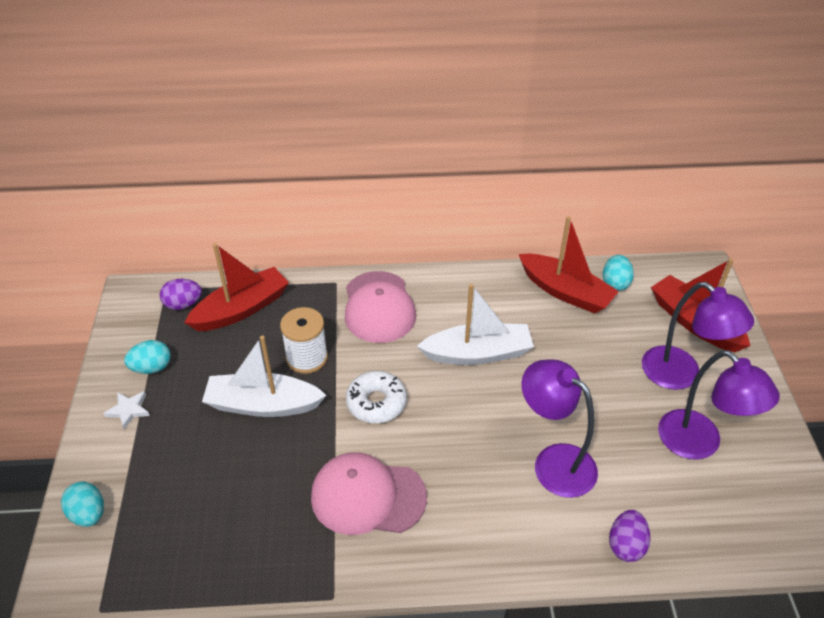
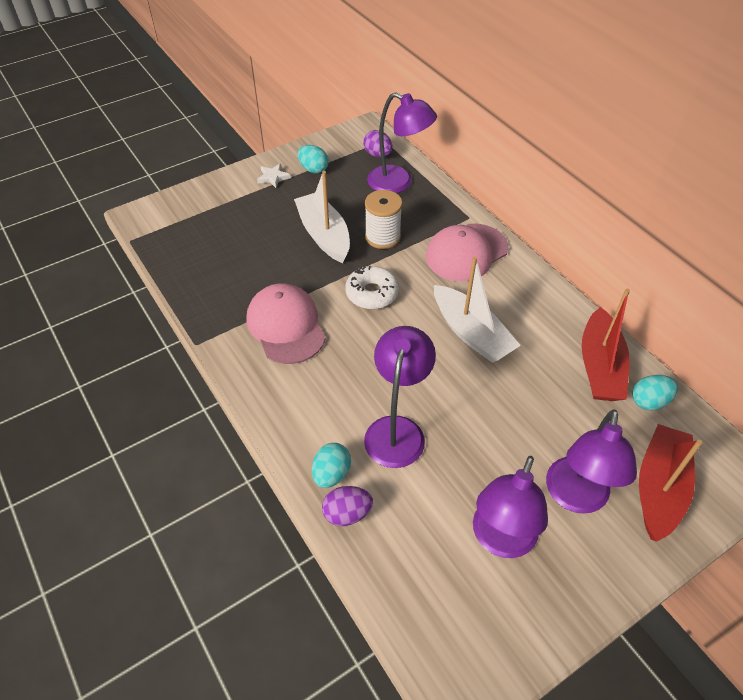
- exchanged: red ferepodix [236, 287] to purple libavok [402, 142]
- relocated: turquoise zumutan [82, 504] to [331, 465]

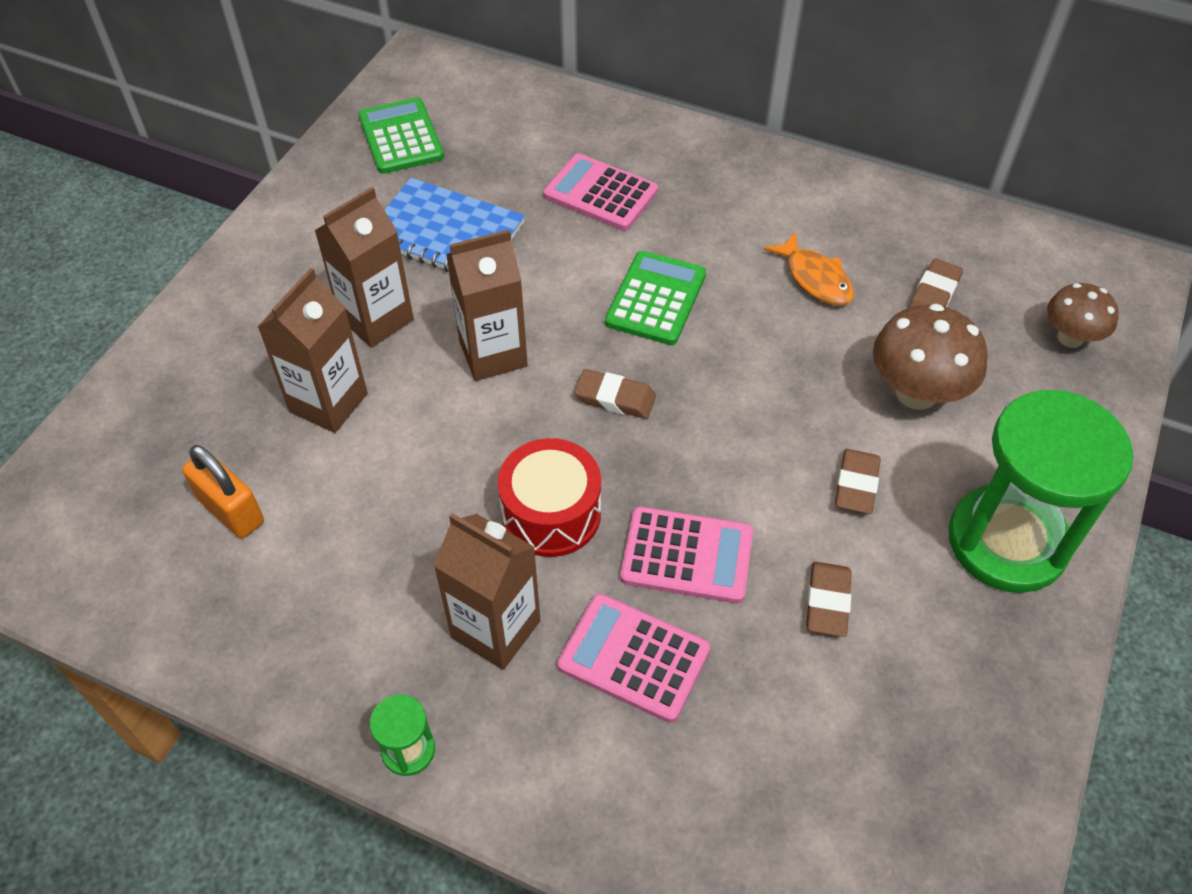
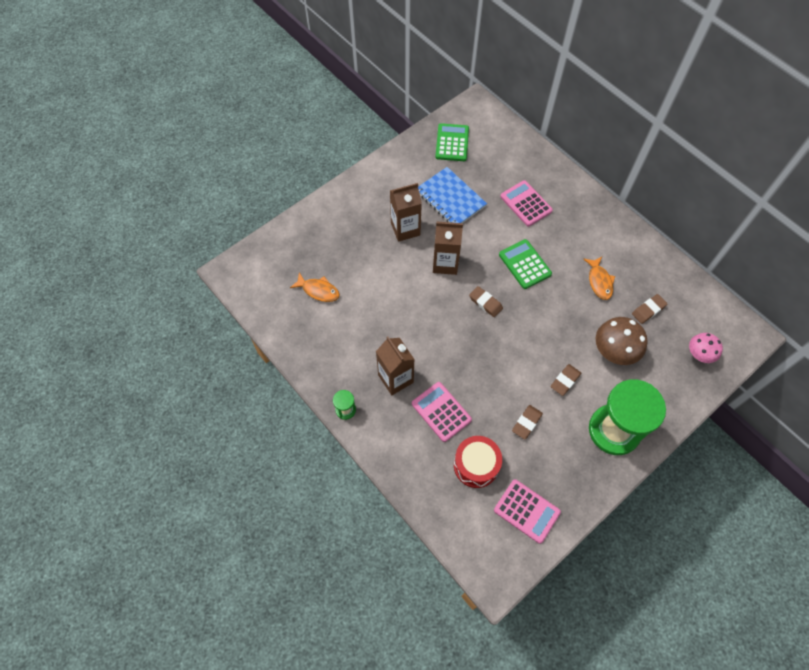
- spun: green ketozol [655, 298] = [525, 264] 75 degrees counterclockwise
- missing: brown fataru [313, 350]
- colour: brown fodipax [1083, 315] to pink fodipax [706, 348]
- relocated: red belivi [549, 497] to [478, 462]
- exchanged: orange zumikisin [223, 491] to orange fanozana [315, 287]
- relocated: pink ketozol [686, 554] to [527, 511]

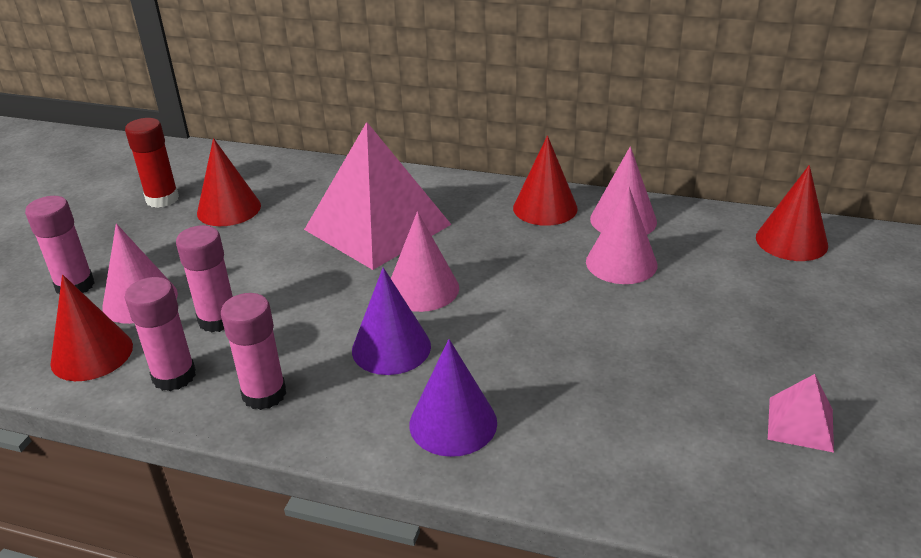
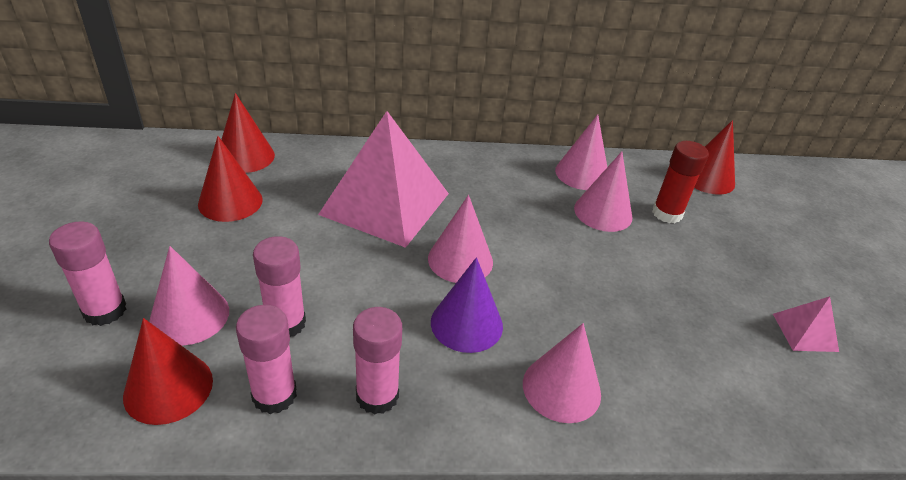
- relocated: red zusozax [152, 163] to [680, 182]
- relocated: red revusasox [545, 181] to [248, 133]
- colour: purple revusasox [453, 398] to pink revusasox [562, 373]

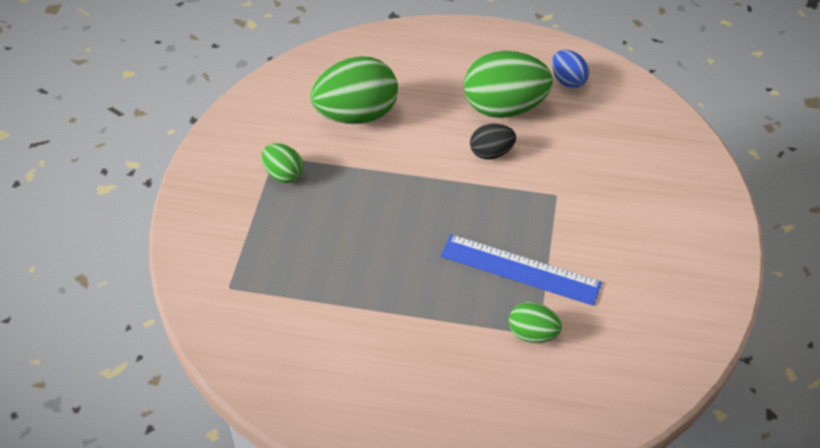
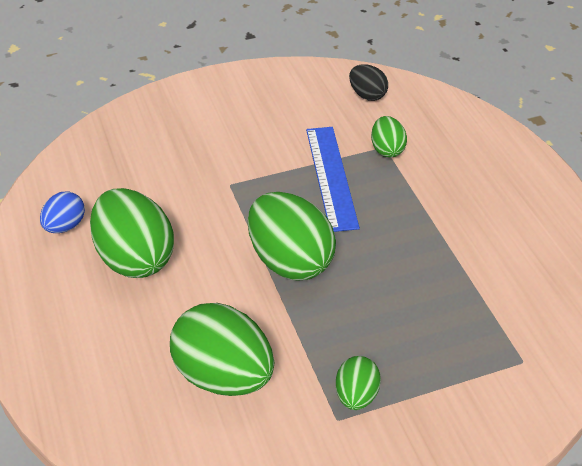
- relocated: black zumutan [493, 142] to [368, 82]
- appeared: green zumutan [292, 236]

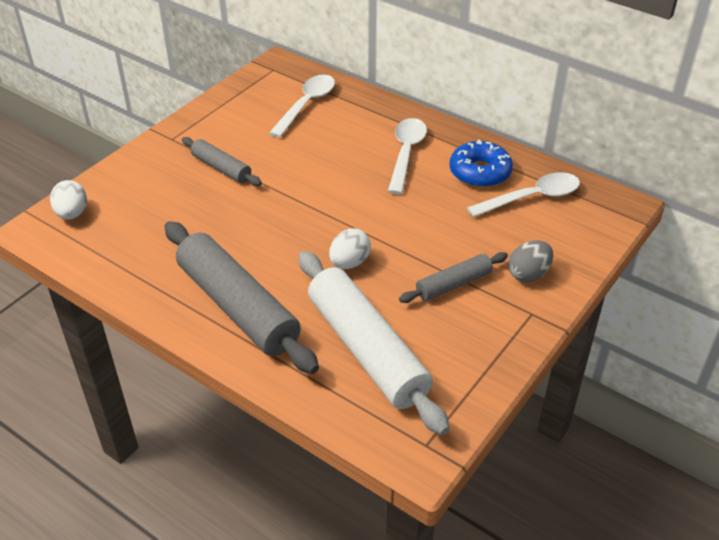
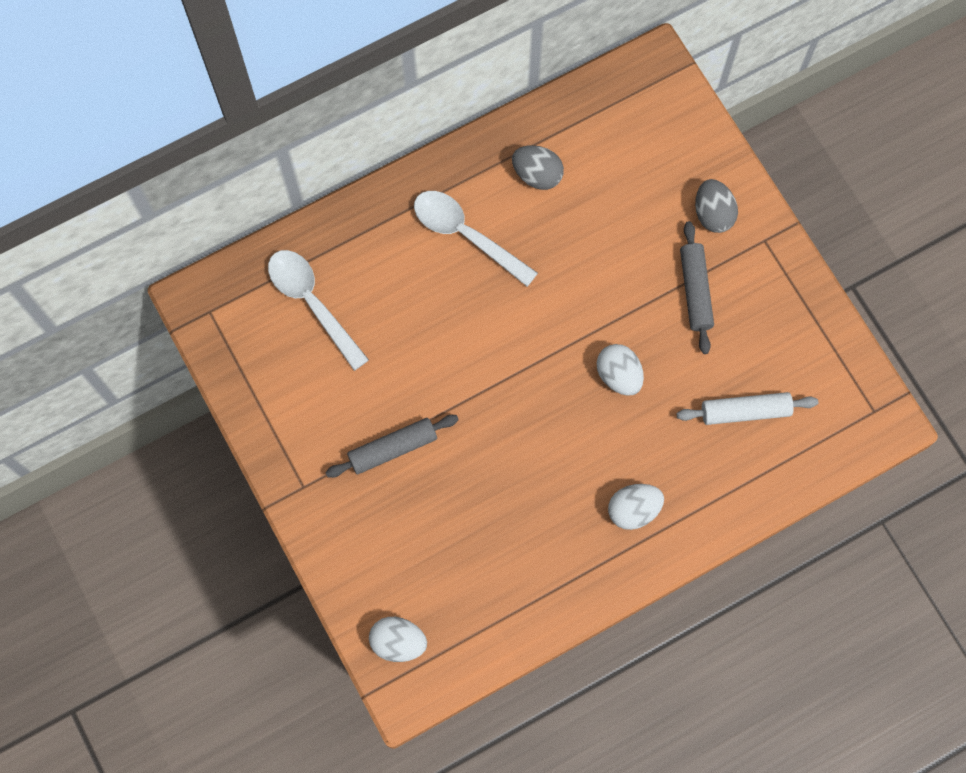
- exchanged: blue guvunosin [481, 164] to grey zumutan [538, 167]
- missing: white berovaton [523, 194]
- exchanged: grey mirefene [241, 297] to white zumutan [636, 507]
- size: white mirefene [374, 343] = [747, 408] x0.51

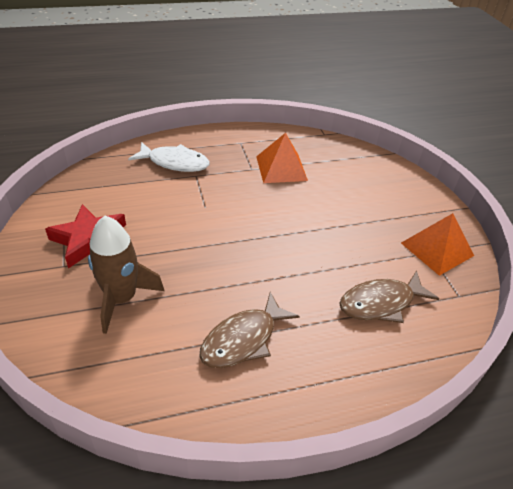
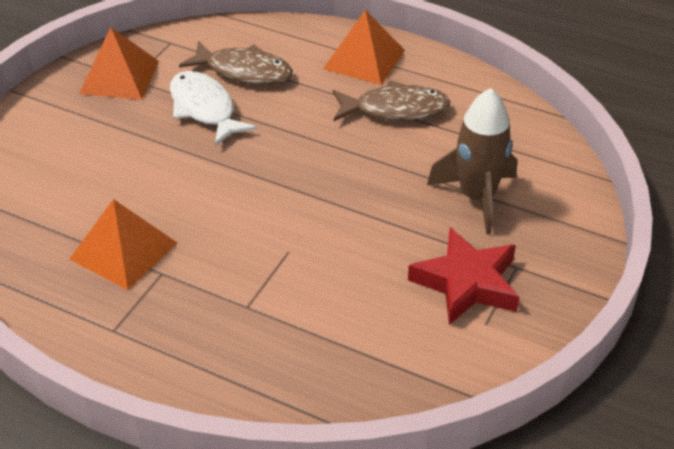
- relocated: white fanozana [169, 157] to [213, 108]
- appeared: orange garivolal [364, 47]

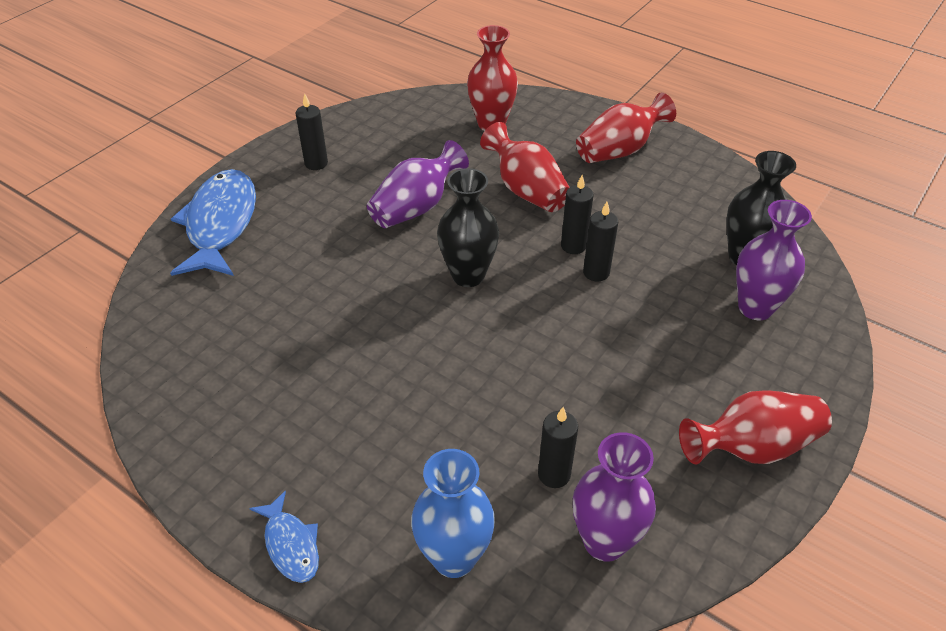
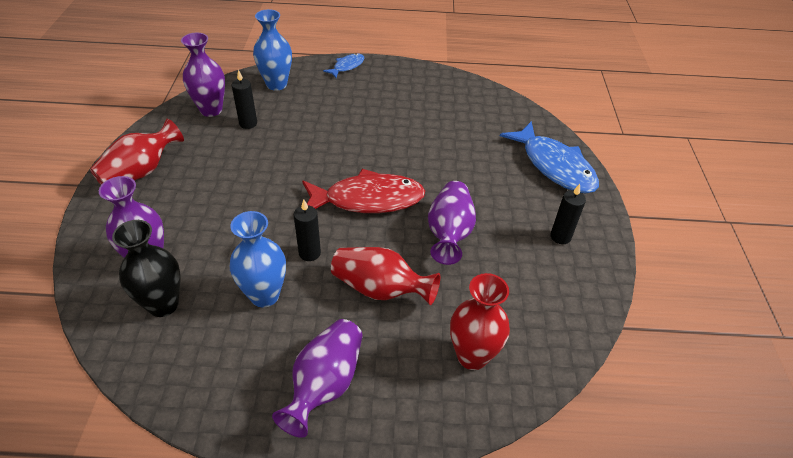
- colour: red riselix [626, 128] to purple riselix [317, 378]
- exchanged: black riselix [468, 227] to red fanozana [363, 191]
- missing: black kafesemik [600, 241]
- spun: blue fanozana [284, 536] = [343, 65] 105 degrees clockwise
- appeared: blue riselix [258, 259]

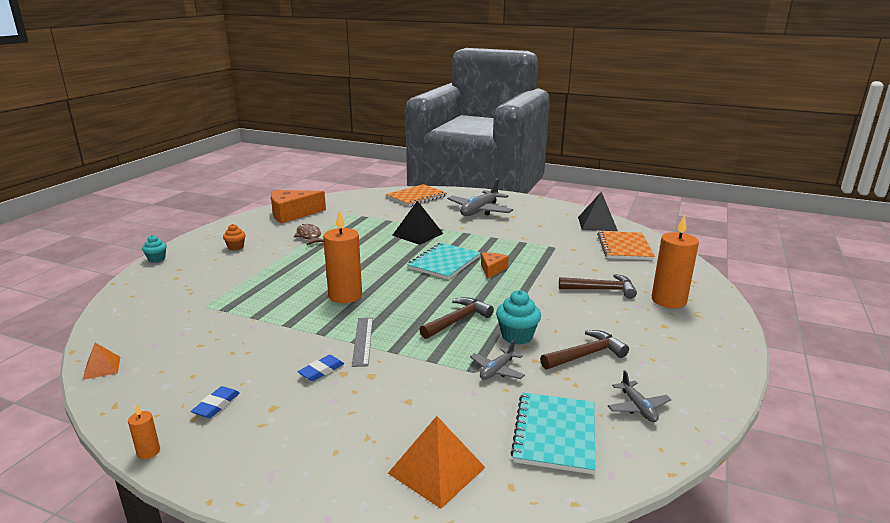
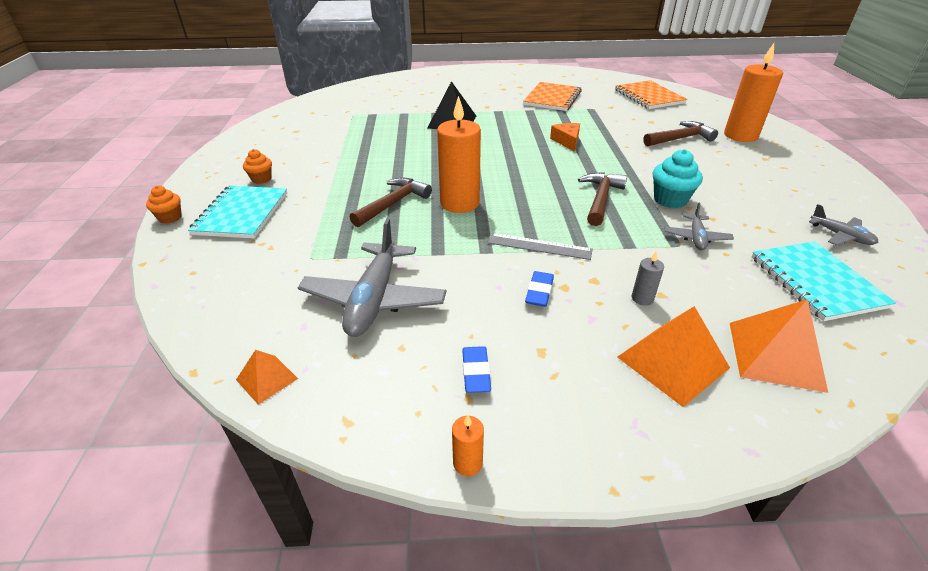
- relocated: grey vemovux [480, 197] to [372, 277]
- relocated: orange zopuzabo [416, 195] to [552, 96]
- missing: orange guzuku [298, 207]
- missing: black garivolal [598, 211]
- missing: brown fanozana [309, 234]
- colour: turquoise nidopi [154, 249] to orange nidopi [164, 205]
- relocated: turquoise zopuzabo [444, 261] to [237, 211]
- spun: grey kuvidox [362, 342] = [540, 246] 45 degrees counterclockwise
- relocated: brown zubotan [584, 349] to [391, 202]
- appeared: grey kafesemik [648, 278]
- appeared: orange garivolal [673, 356]

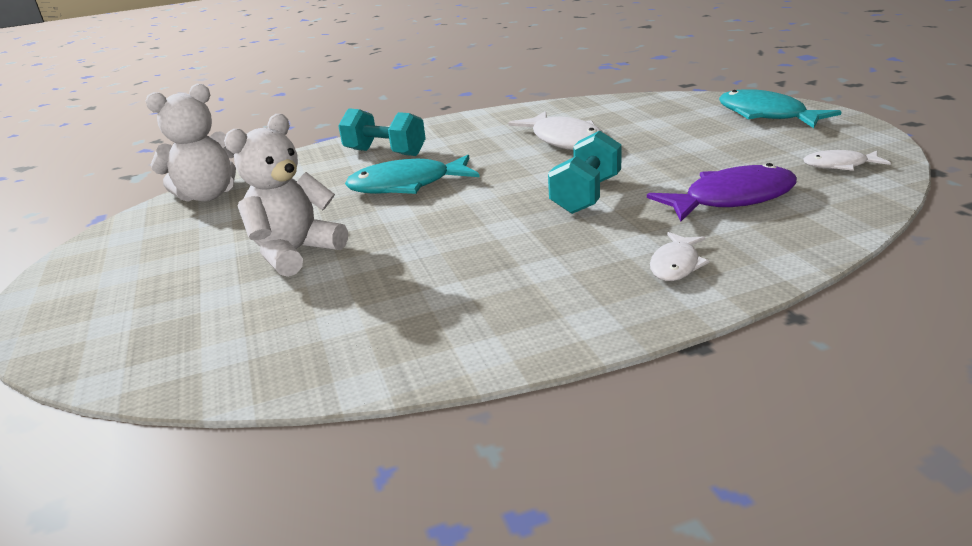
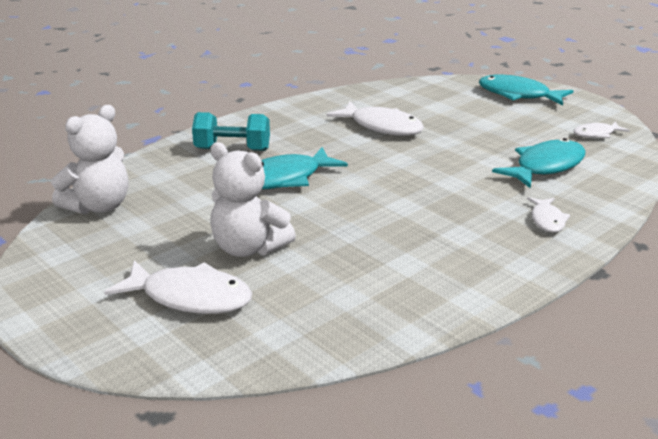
- spun: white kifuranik [286, 195] = [253, 199] 75 degrees counterclockwise
- missing: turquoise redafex [585, 172]
- colour: purple fanozana [722, 192] to turquoise fanozana [539, 163]
- appeared: white fanozana [178, 287]

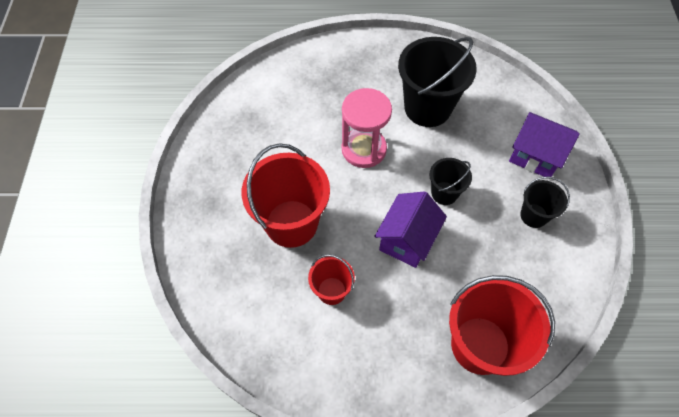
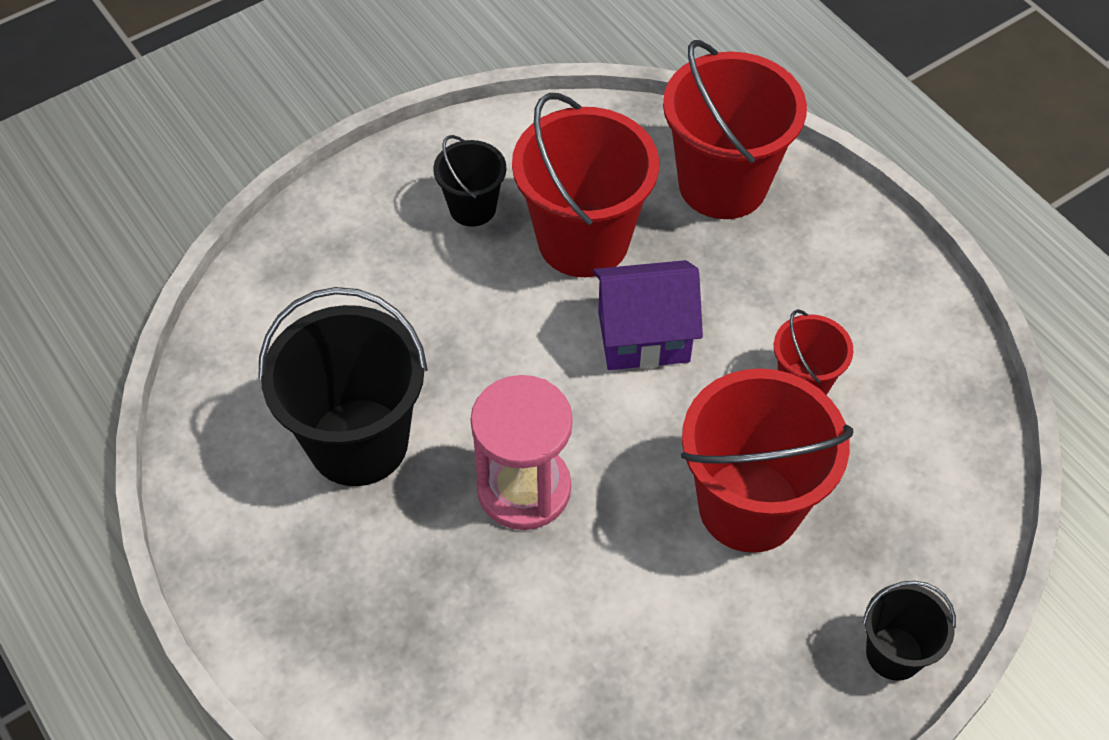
- missing: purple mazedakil [544, 145]
- relocated: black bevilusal [450, 181] to [909, 631]
- appeared: red bevilusal [585, 185]

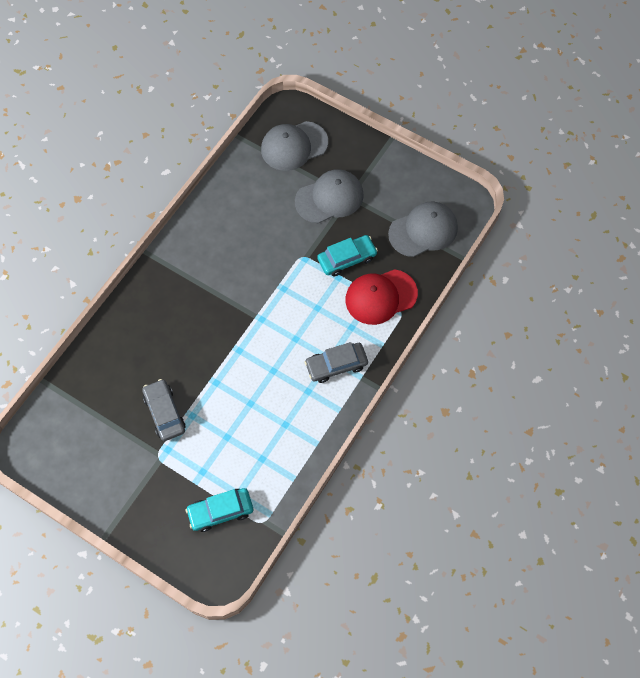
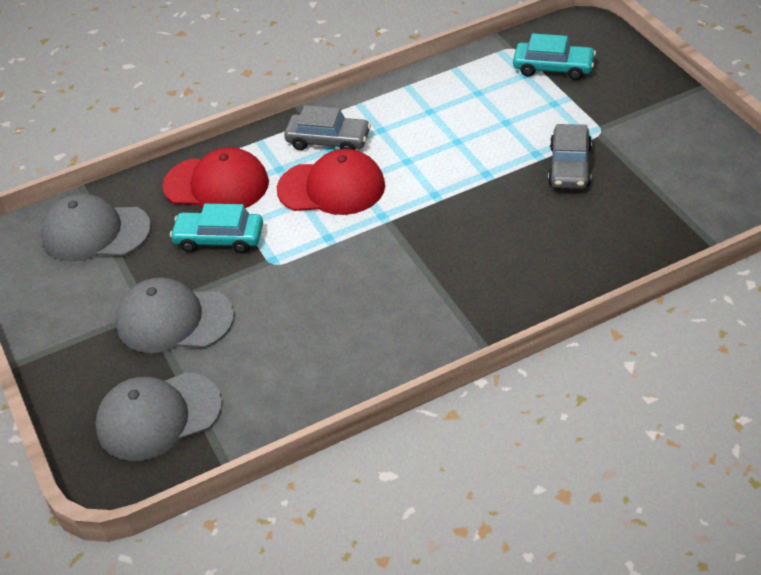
- spun: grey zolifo [294, 146] = [158, 416] 150 degrees clockwise
- appeared: red zolifo [331, 182]

